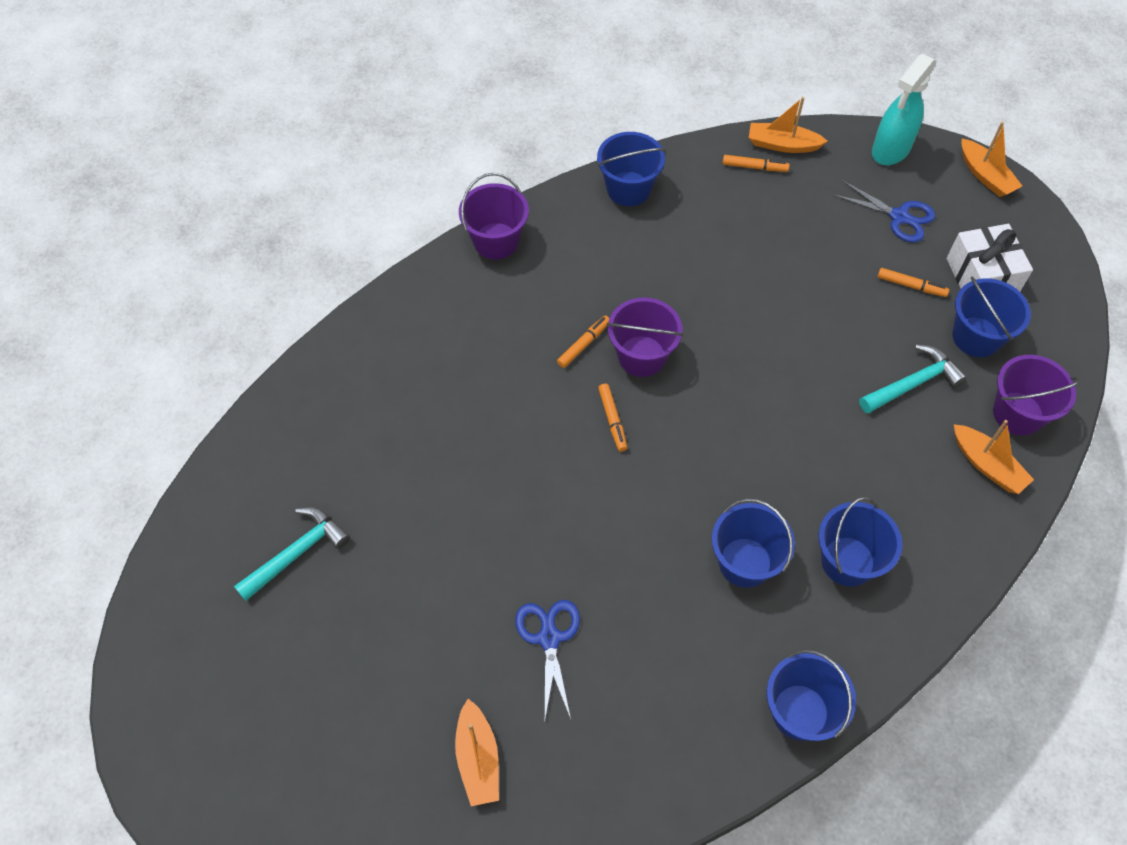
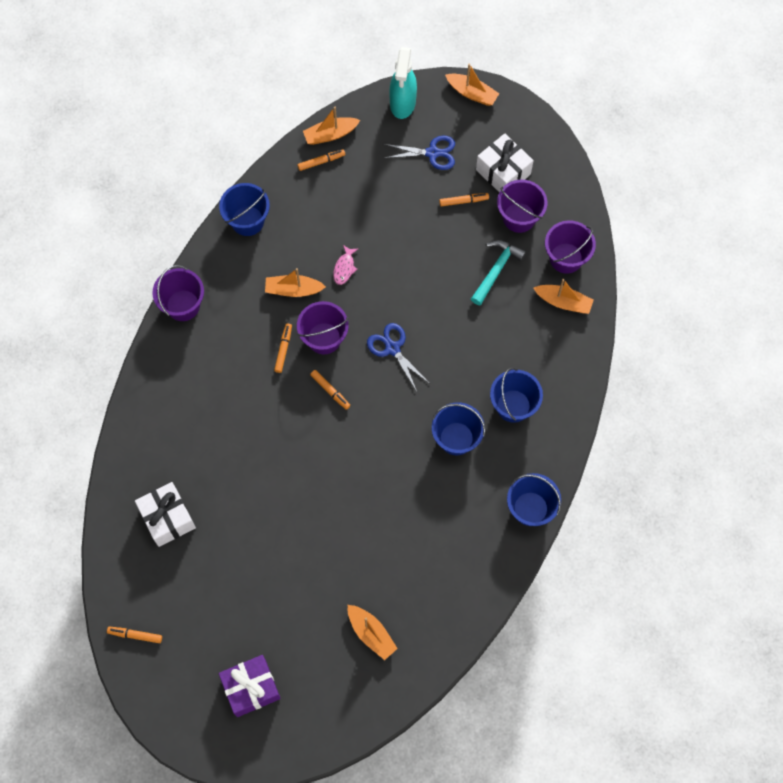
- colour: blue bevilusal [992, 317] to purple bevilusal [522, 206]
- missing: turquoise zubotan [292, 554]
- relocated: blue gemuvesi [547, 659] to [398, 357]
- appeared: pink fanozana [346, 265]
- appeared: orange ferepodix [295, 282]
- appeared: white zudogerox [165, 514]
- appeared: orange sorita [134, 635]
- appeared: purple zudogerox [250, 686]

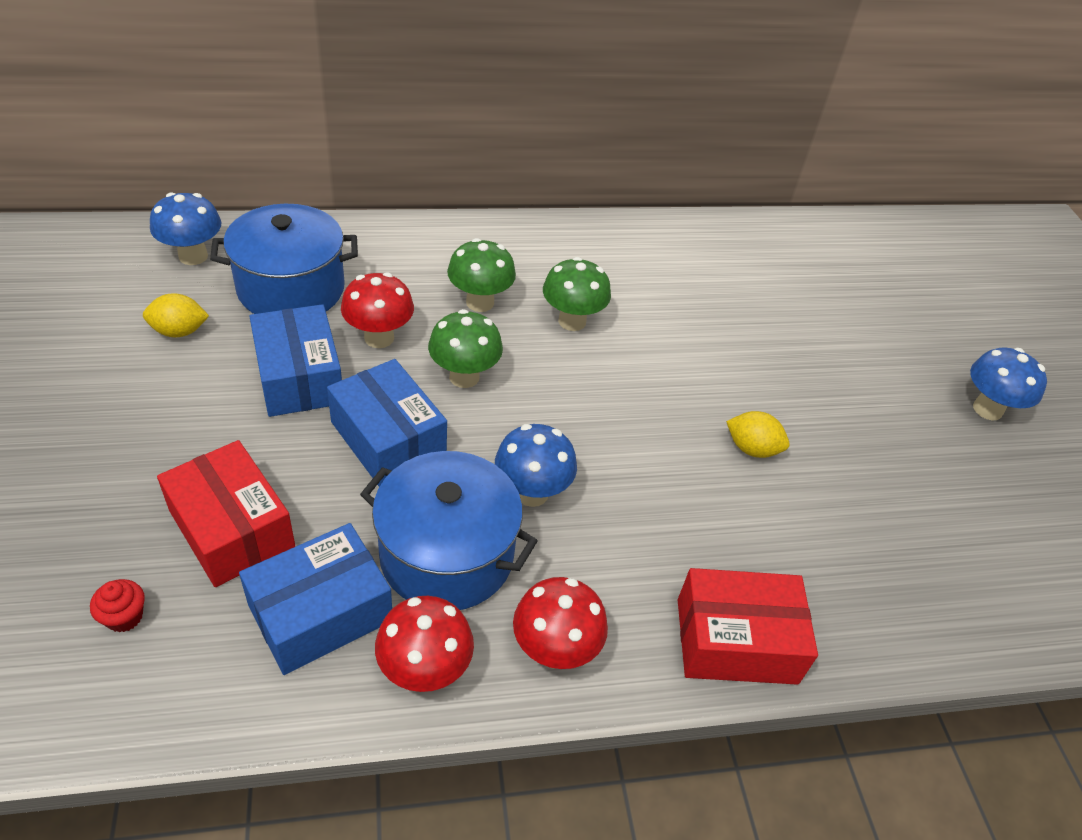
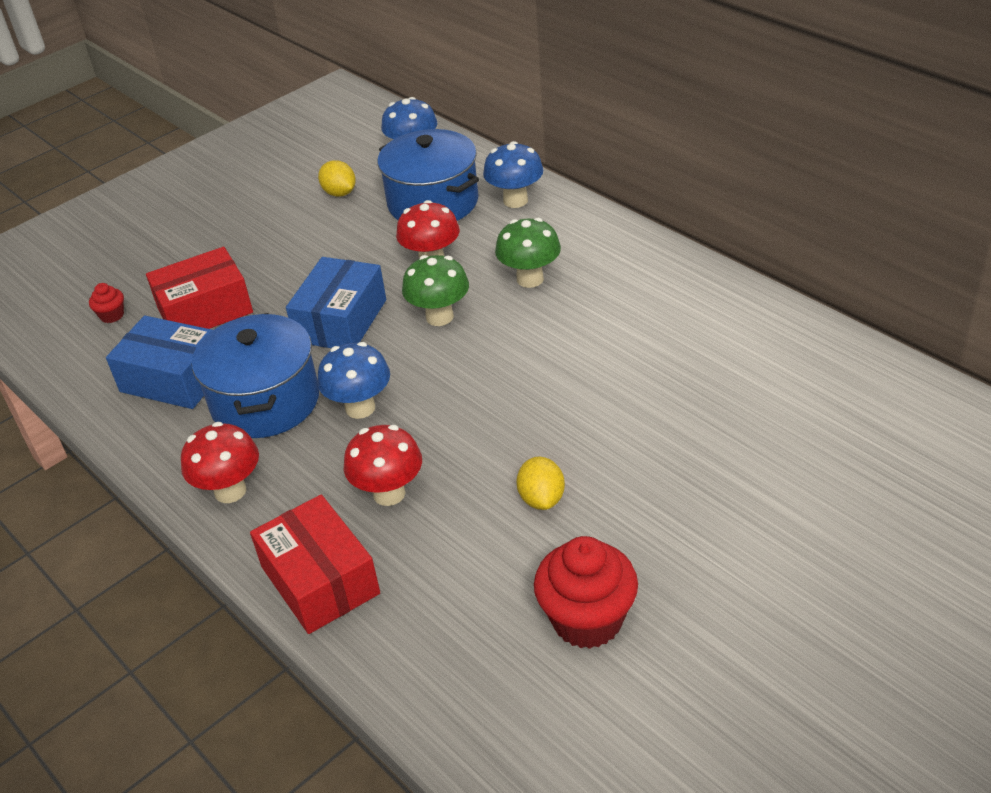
- missing: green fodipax [577, 294]
- missing: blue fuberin [295, 360]
- relocated: blue fodipax [1008, 384] to [513, 174]
- spun: red fuberin [226, 513] = [199, 288] 45 degrees clockwise
- relocated: red fodipax [424, 644] to [383, 465]
- appeared: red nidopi [586, 592]

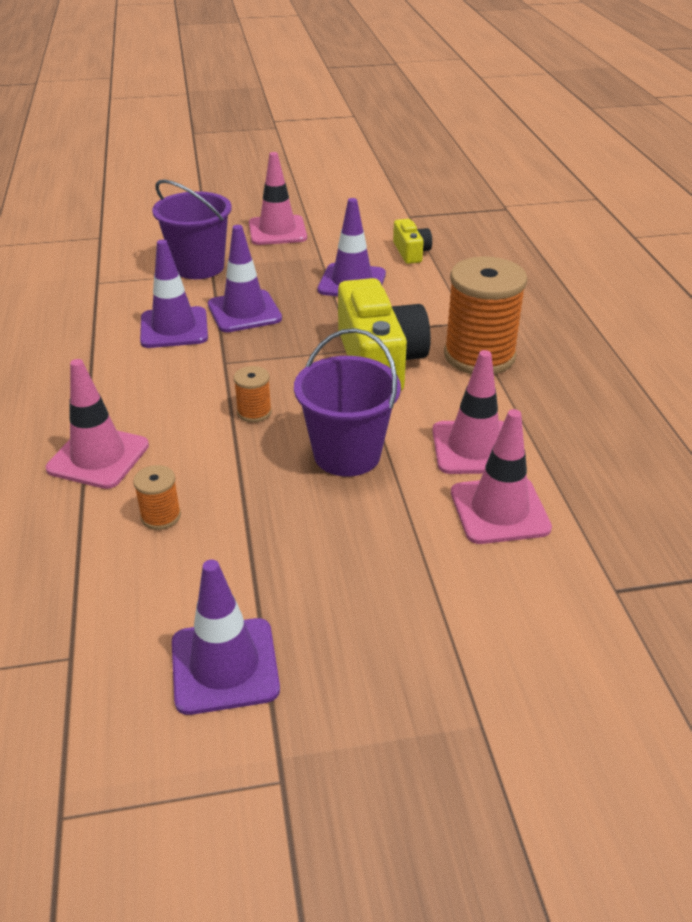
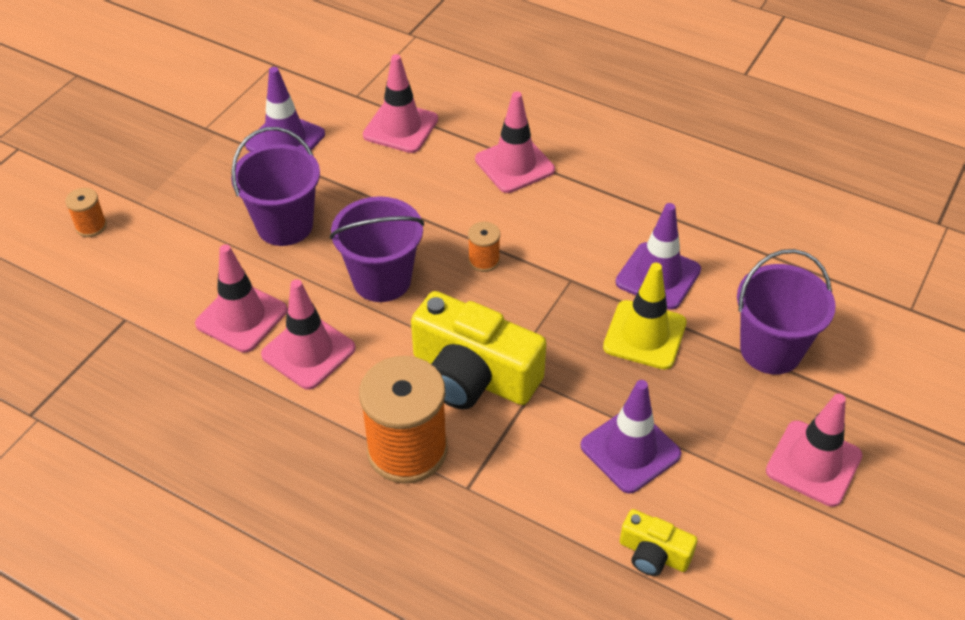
- colour: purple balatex [245, 278] to yellow balatex [645, 316]
- relocated: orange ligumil [157, 497] to [86, 212]
- appeared: pink balatex [400, 103]
- appeared: purple bevilusal [275, 186]

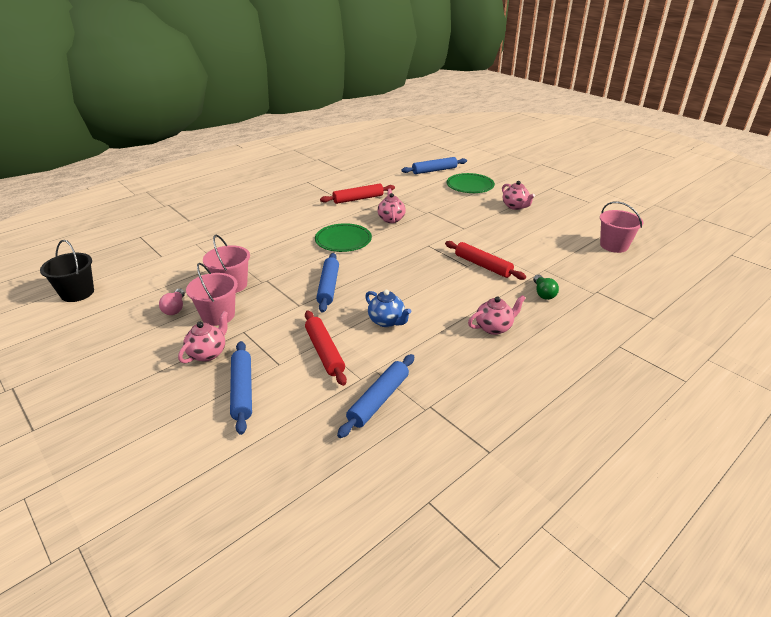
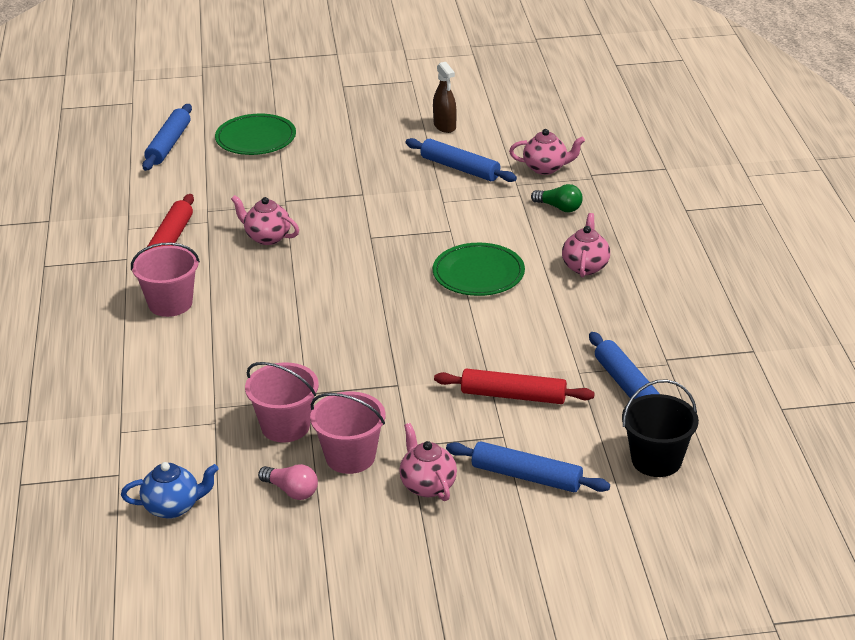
- relocated: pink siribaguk [518, 195] to [547, 152]
- relocated: pink bevilusal [621, 227] to [165, 279]
- relocated: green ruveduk [343, 237] to [479, 269]
- relocated: black bevilusal [67, 271] to [660, 428]
- missing: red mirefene [485, 260]
- relocated: blue mirefene [327, 283] to [461, 160]
- relocated: blue siribaguk [388, 308] to [170, 490]
- appeared: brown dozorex [445, 97]

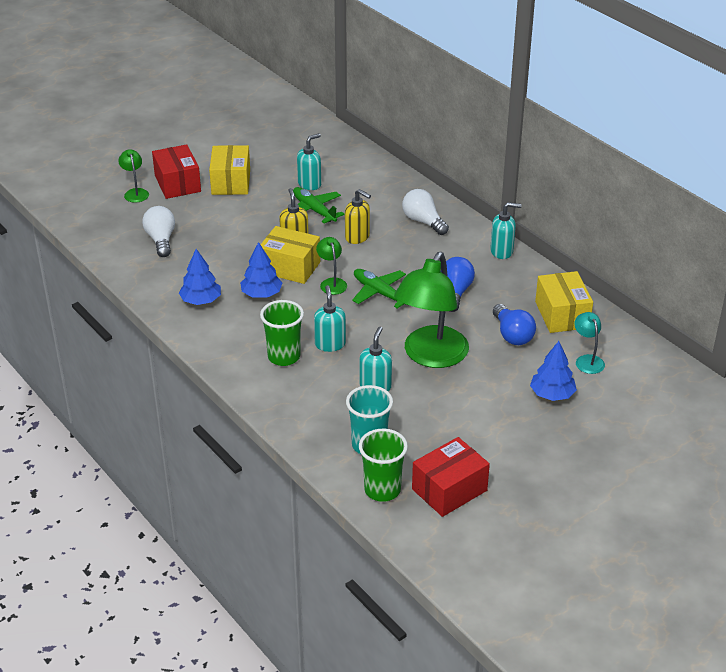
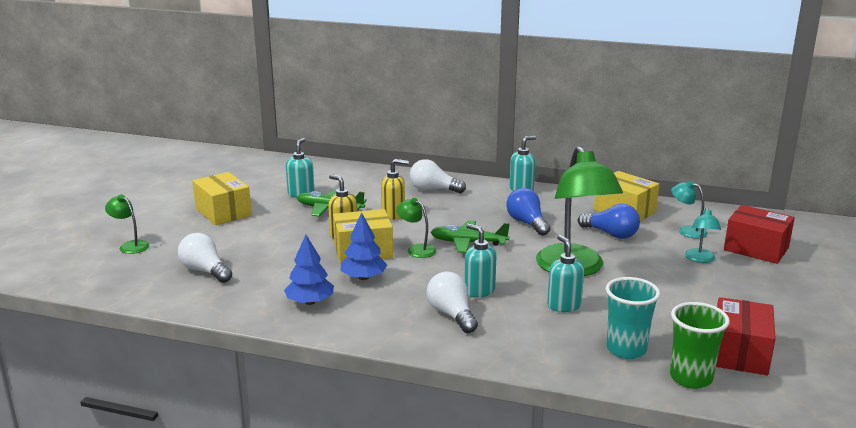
- relocated: red fuberin [176, 171] to [759, 234]
- exchanged: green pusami [282, 333] to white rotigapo [452, 302]
- exchanged: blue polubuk [553, 371] to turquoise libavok [703, 235]

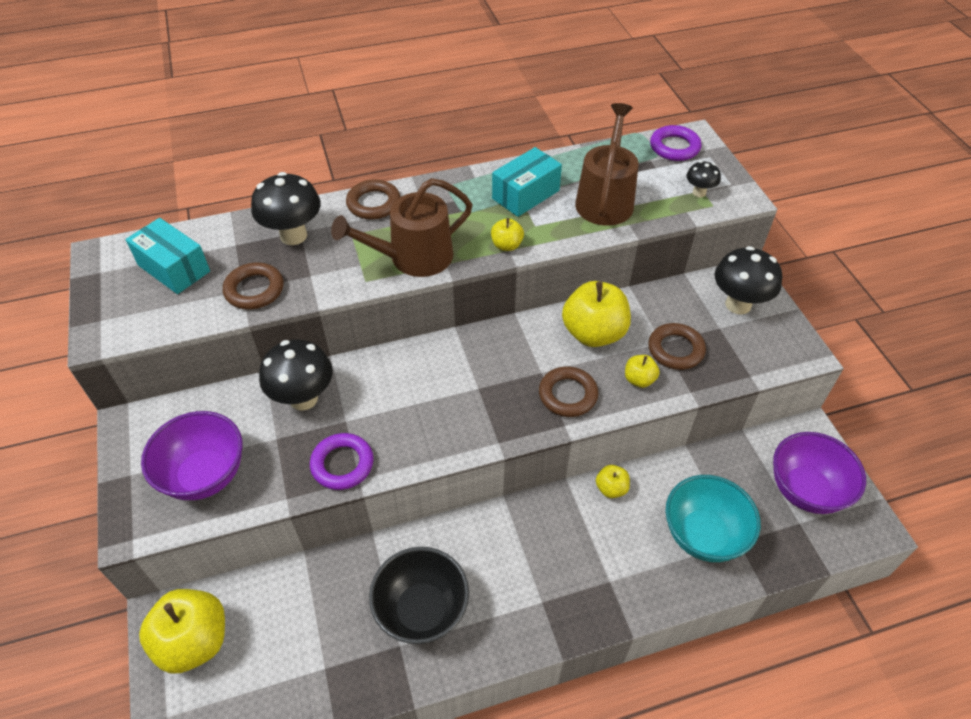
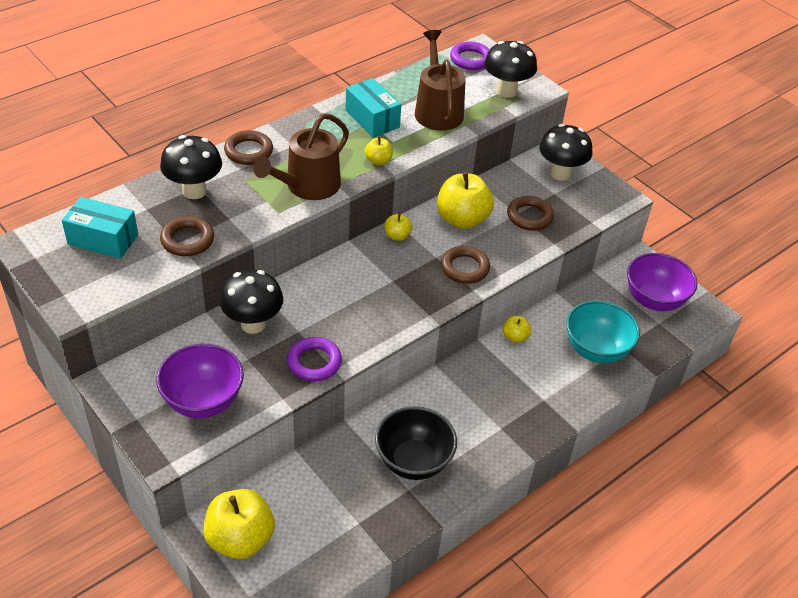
- spun: turquoise fuberin [527, 182] = [373, 108] 60 degrees counterclockwise
- size: black fodipax [703, 179] = [510, 69] x1.89
- relocated: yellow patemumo [642, 371] to [398, 227]

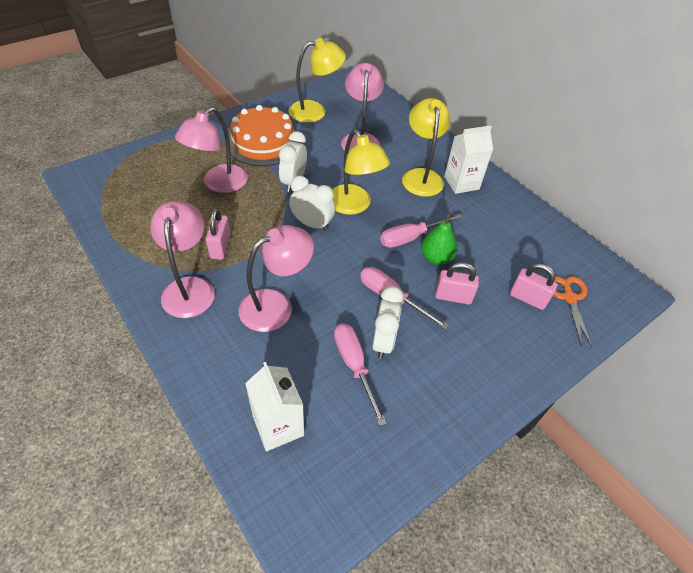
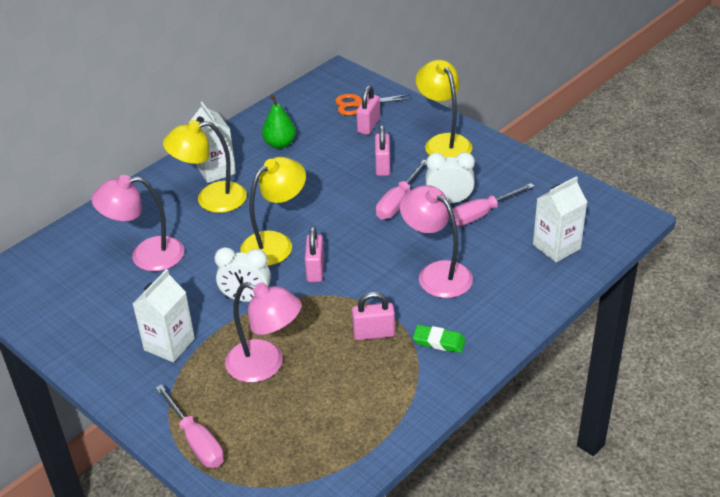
- relocated: yellow libavok [317, 80] to [444, 108]
- exchanged: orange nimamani [264, 135] to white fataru [164, 315]
- exchanged: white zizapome [312, 203] to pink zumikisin [314, 254]
- exchanged: pink libavok [182, 259] to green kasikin [439, 339]
- relocated: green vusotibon [439, 238] to [279, 122]
- relocated: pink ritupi [421, 231] to [189, 426]

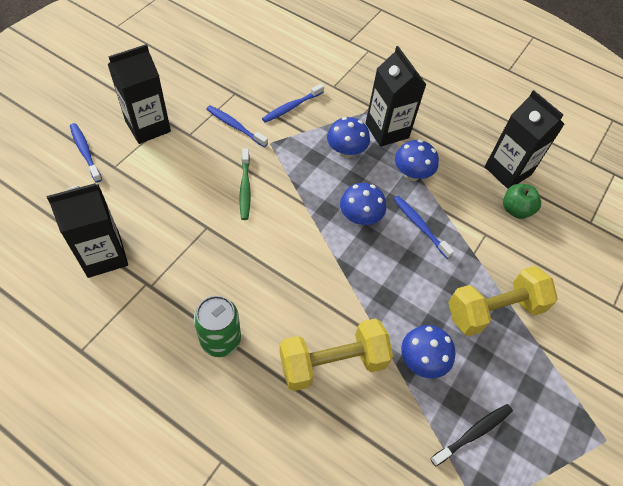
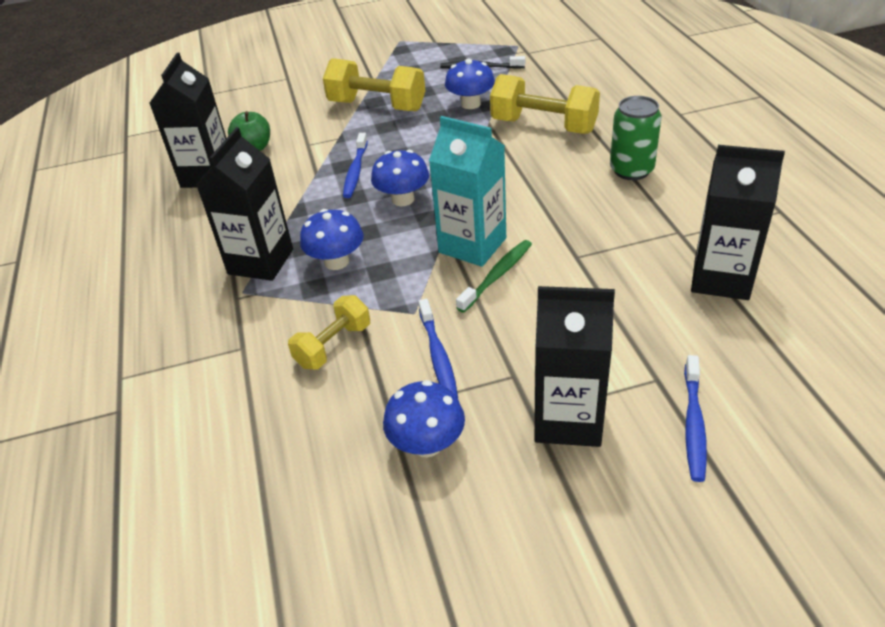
- exchanged: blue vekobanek [293, 103] to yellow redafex [329, 332]
- relocated: blue fodipax [417, 160] to [424, 418]
- appeared: turquoise fataru [467, 191]

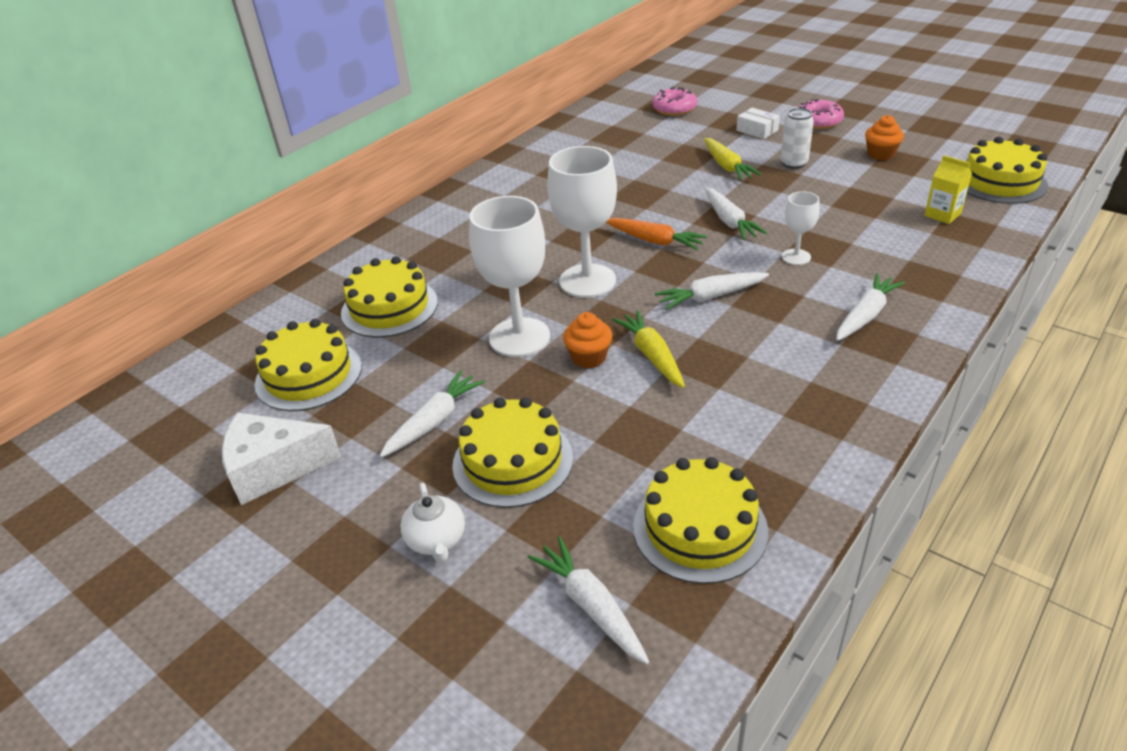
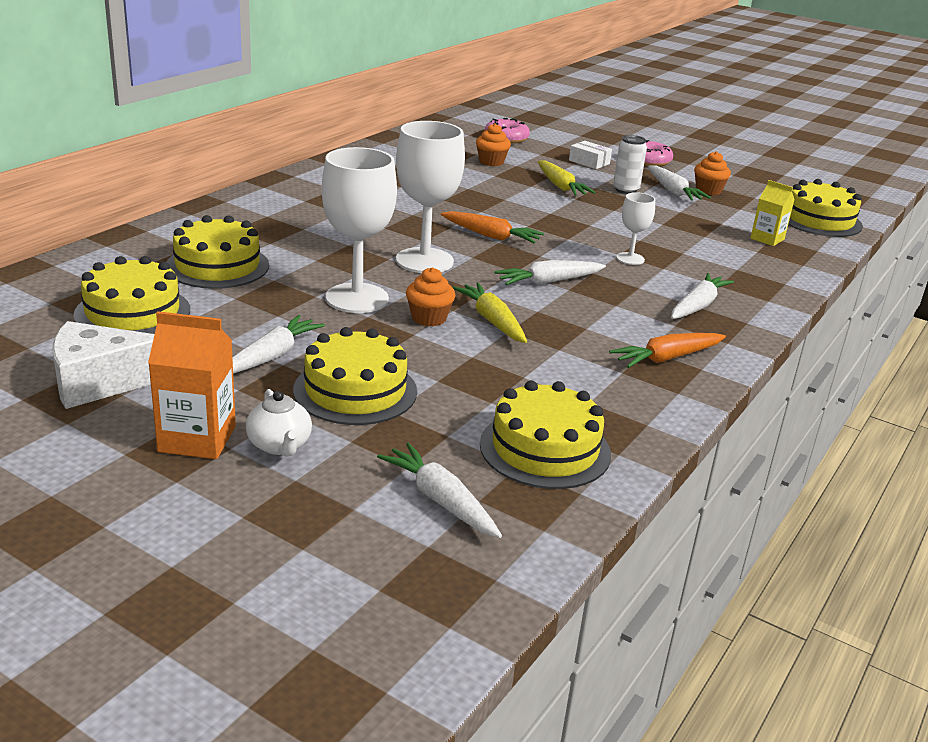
- relocated: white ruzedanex [736, 214] to [679, 183]
- appeared: orange nidopi [493, 144]
- appeared: orange fataru [192, 385]
- appeared: orange ruzedanex [667, 350]

